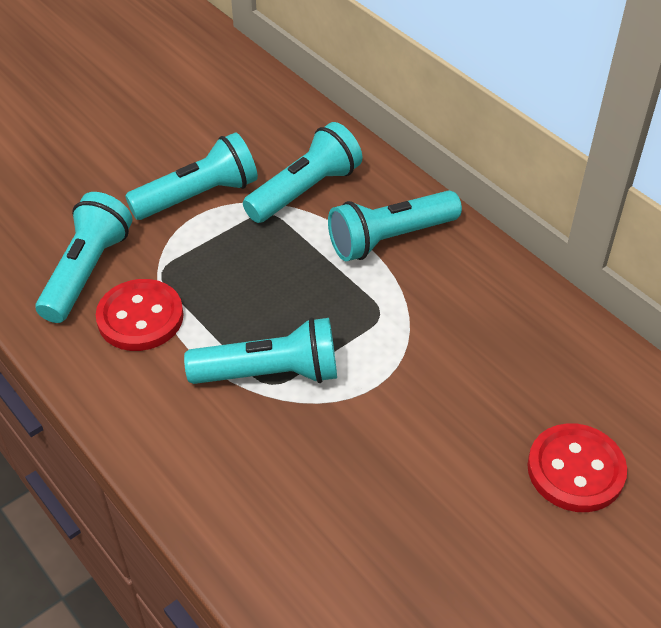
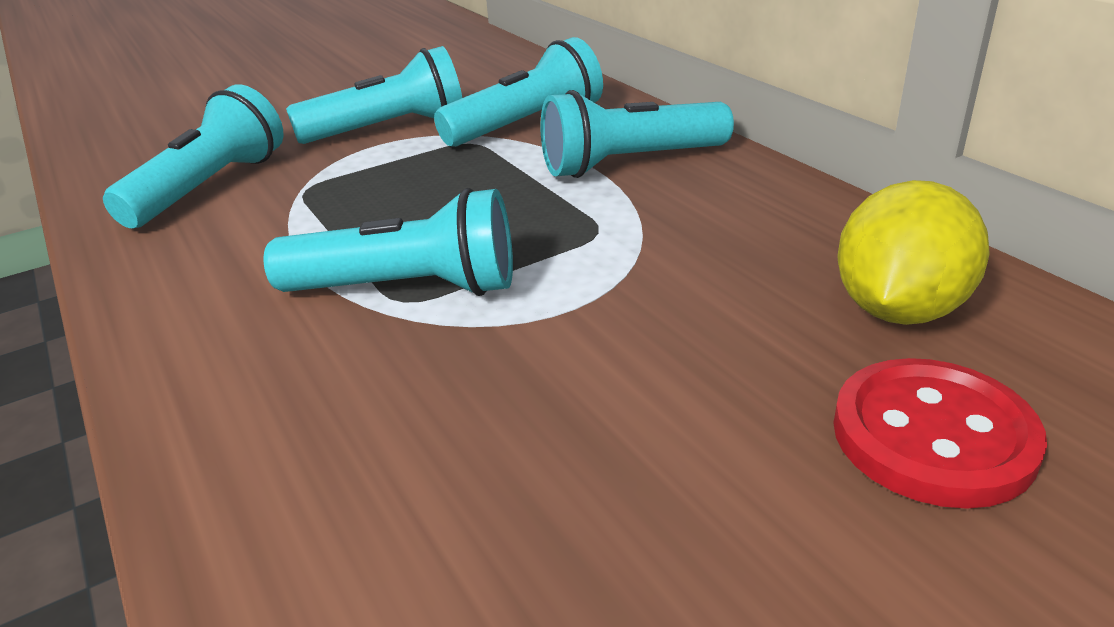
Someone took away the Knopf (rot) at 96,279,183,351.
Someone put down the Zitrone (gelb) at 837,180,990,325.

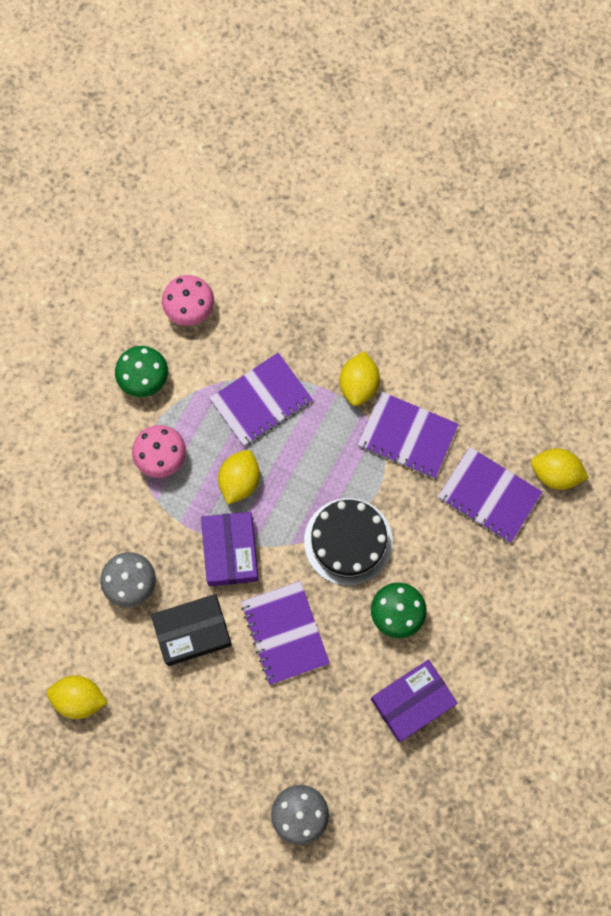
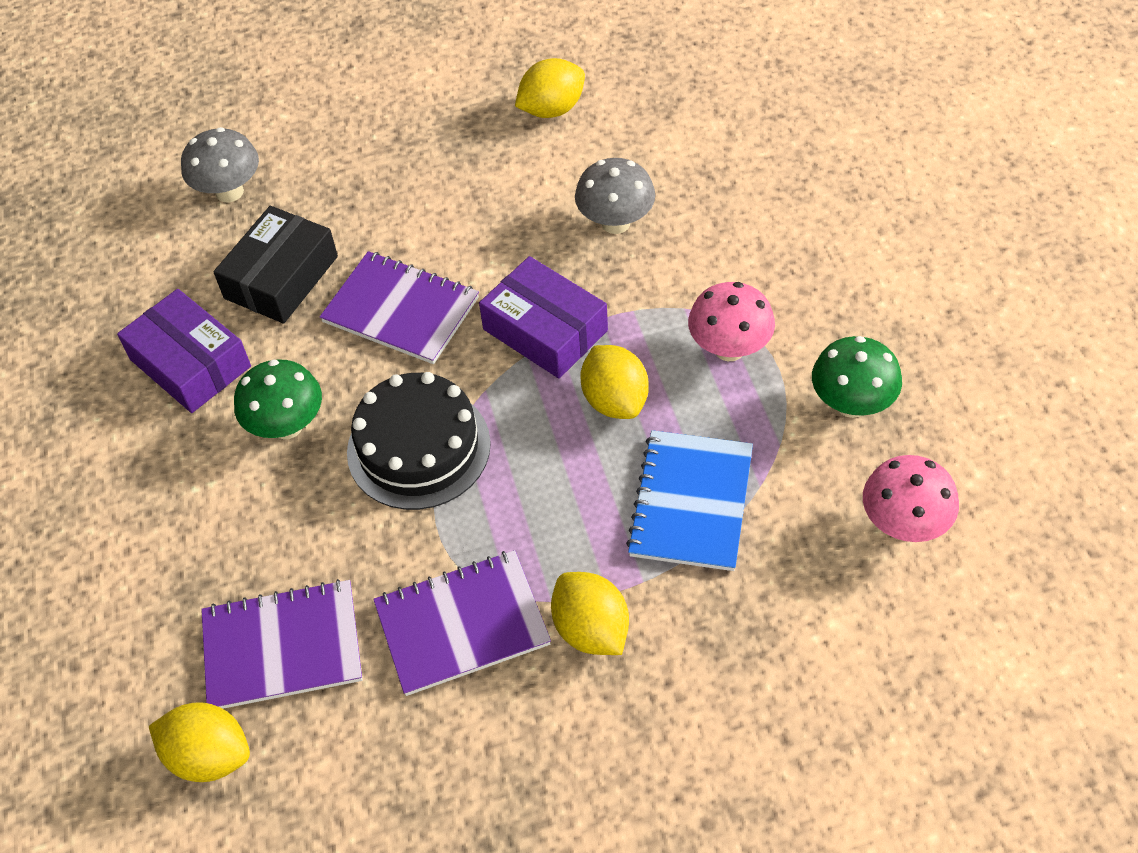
Someone carried the Schachtel (schwarz) from 151,594,232,666 to 214,206,338,324.
Someone repainted the Notizbuch (lila) at 210,352,313,446, which became the Notizbuch (blau) at 626,430,753,571.
Someone rotated the Schachtel (lila) at 371,659,458,742 by 60 degrees counterclockwise.
Someone rotated the Zitrone (gelb) at 531,448,589,490 by 45 degrees clockwise.

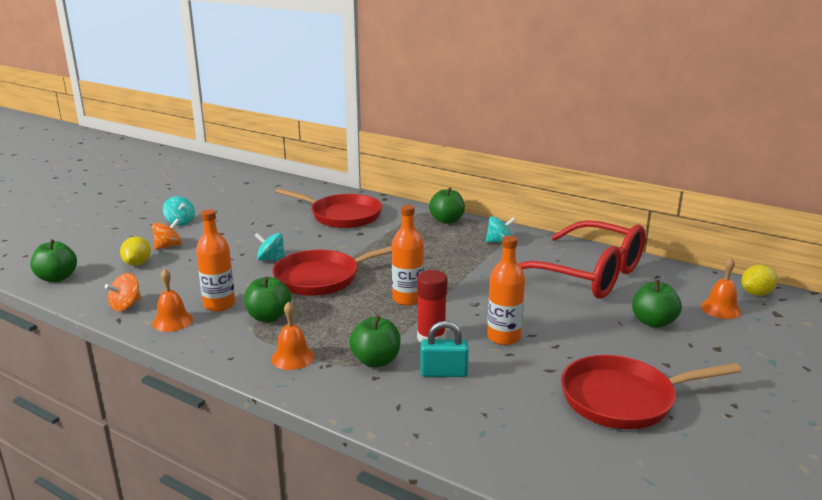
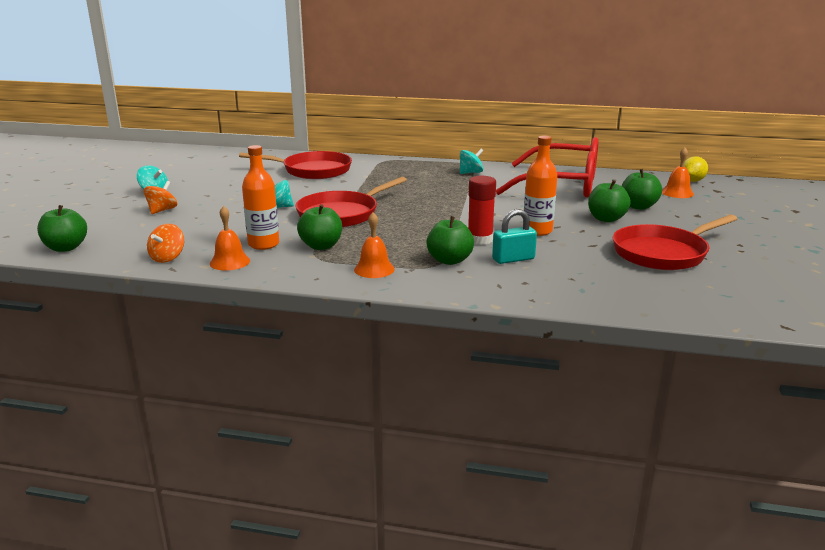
Someone took away the Zitrone (gelb) at 120,236,151,266.
Someone took away the Flasche (orange) at 392,205,424,306.
Someone carried the Apfel (grün) from 429,188,465,224 to 588,180,631,222.

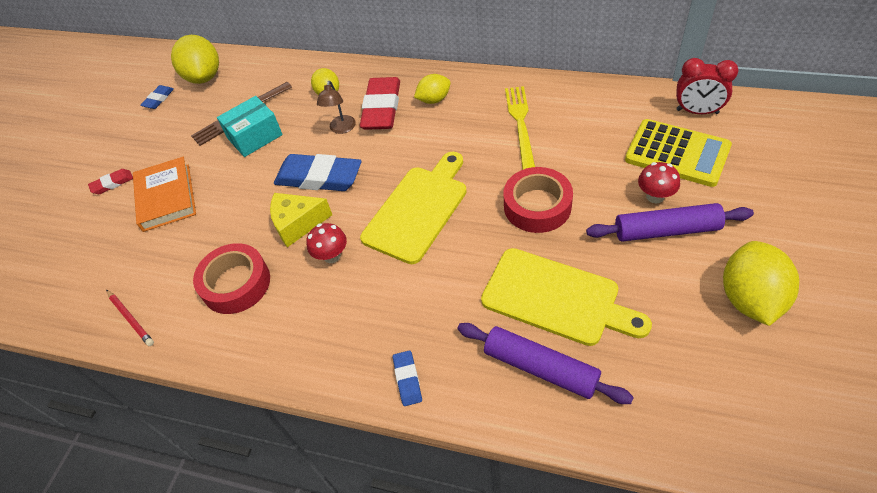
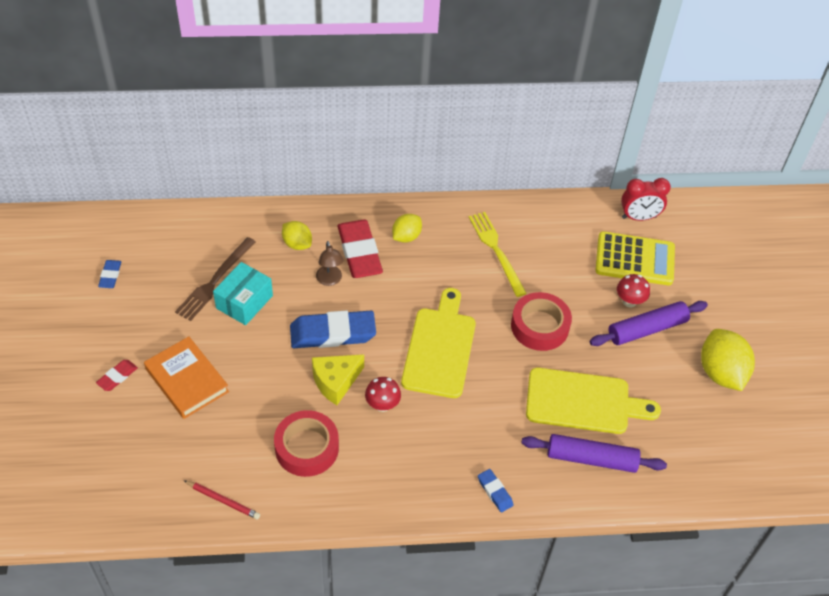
Someone took away the Zitrone (gelb) at 171,35,219,84.

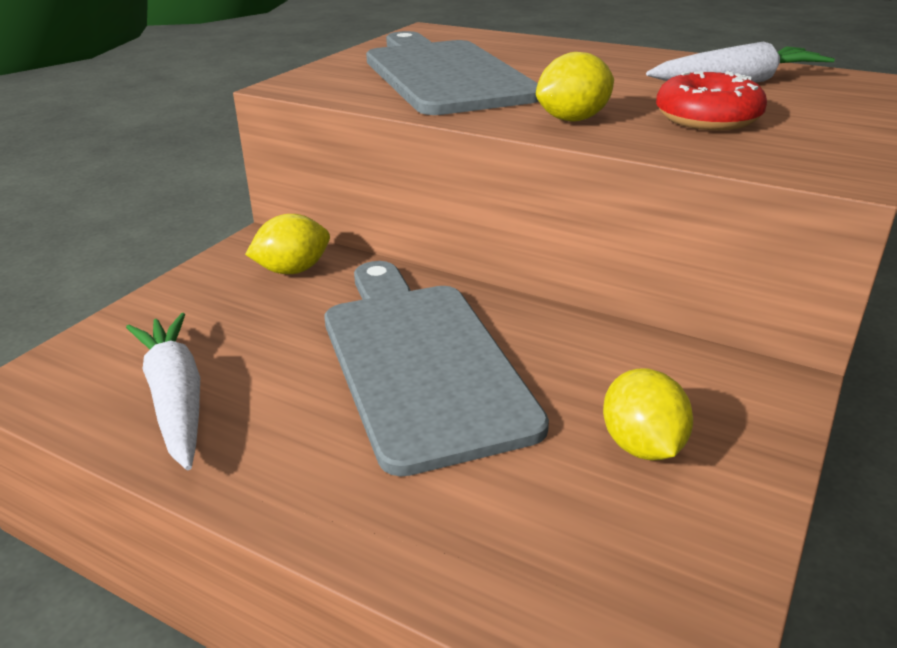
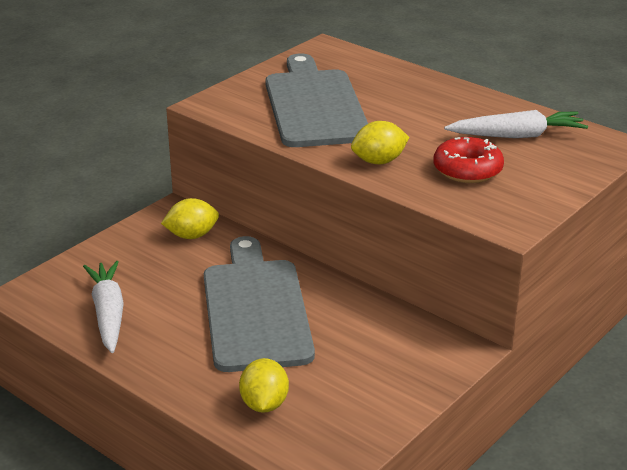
Someone carried the Zitrone (gelb) from 603,369,693,460 to 239,358,289,413.

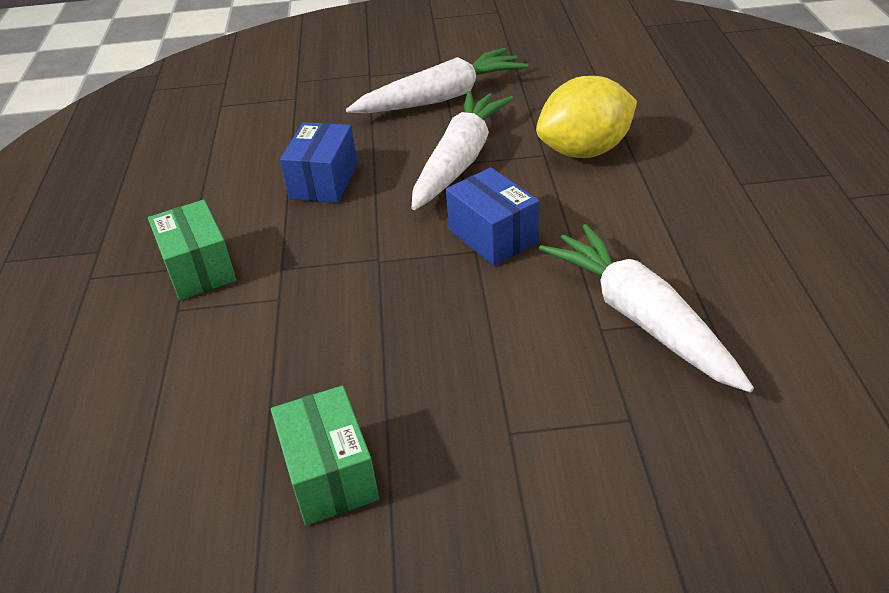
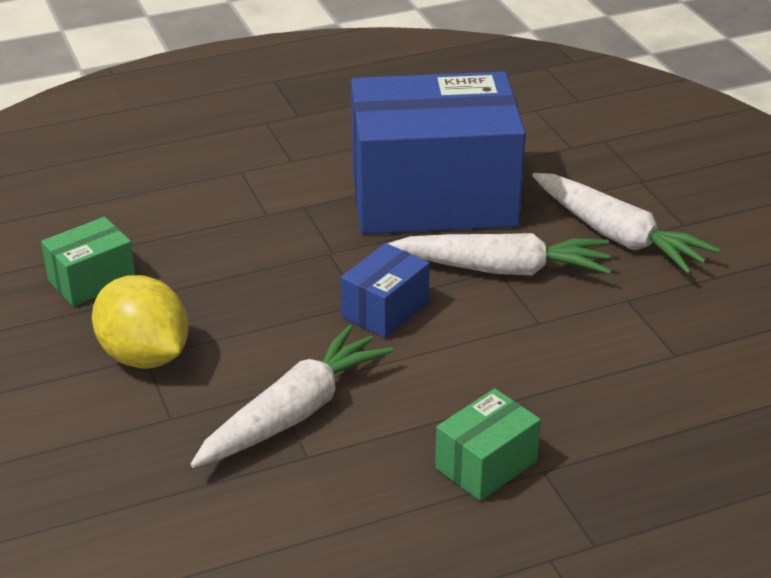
Someone carried the Schachtel (grün) from 148,200,236,300 to 435,388,541,501.
Someone carried the Zitrone (gelb) from 536,76,637,158 to 92,275,189,369.
Someone scaled the Schachtel (blau) at 280,122,357,203 by 2.37.

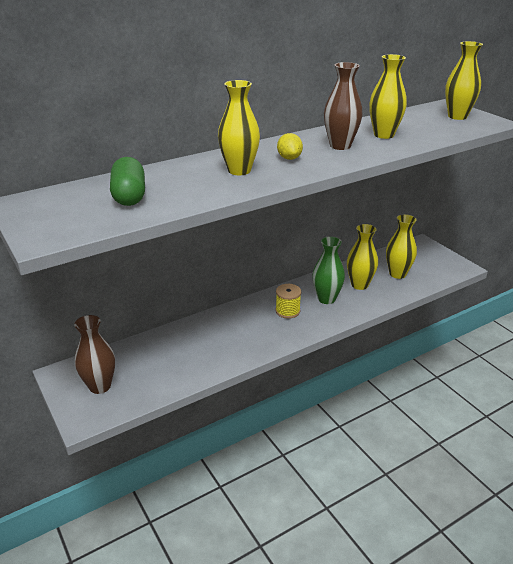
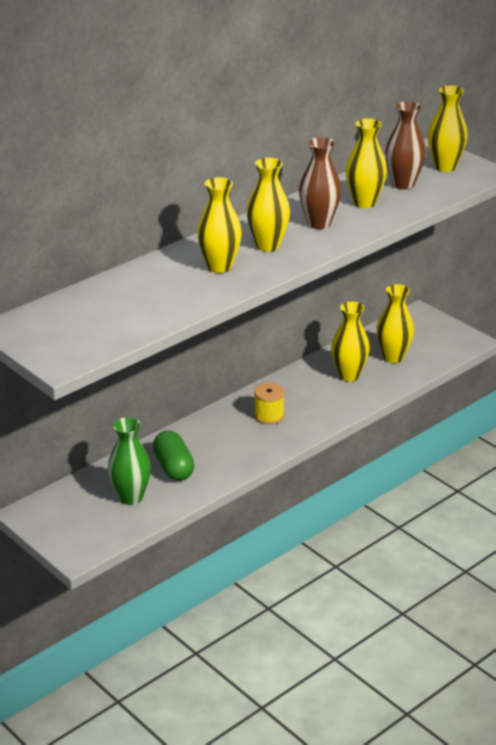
Someone carried the Vase (braun) from 74,315,115,394 to 385,101,426,190.
Someone carried the Kapsel (grün) from 110,157,145,206 to 153,431,194,481.
Someone carried the Vase (grün) from 312,236,345,304 to 108,417,151,505.
Someone swapped the Zitrone (gelb) at 277,133,303,160 for the Vase (gelb) at 247,158,290,252.

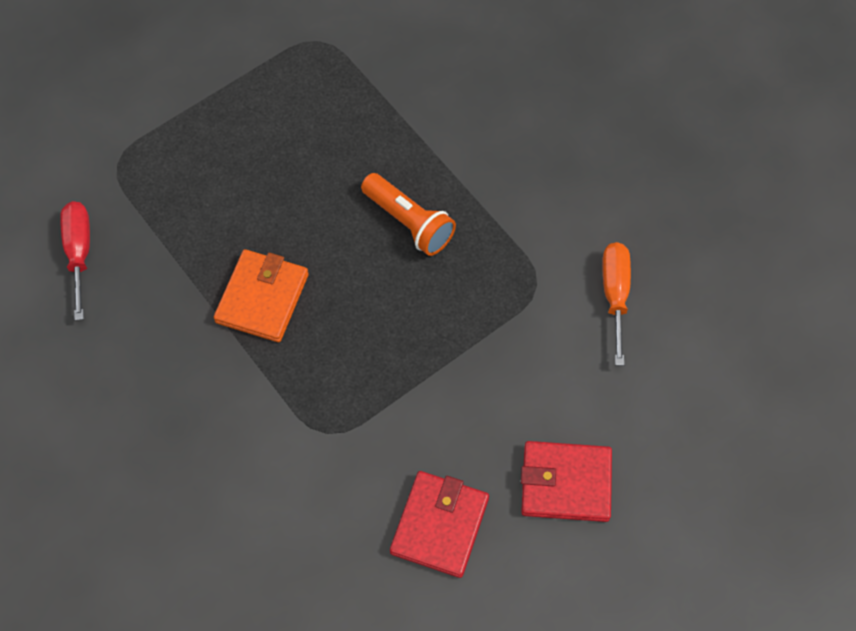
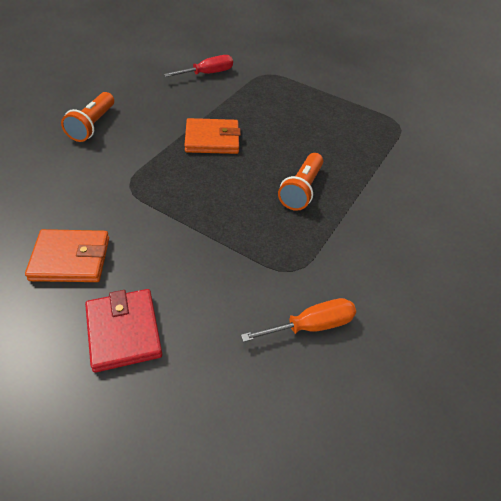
Someone put down the Taschenlampe (orange) at 61,92,114,142.
Someone repainted the Geldbörse (rot) at 390,471,489,578, which became the Geldbörse (orange) at 25,229,109,282.

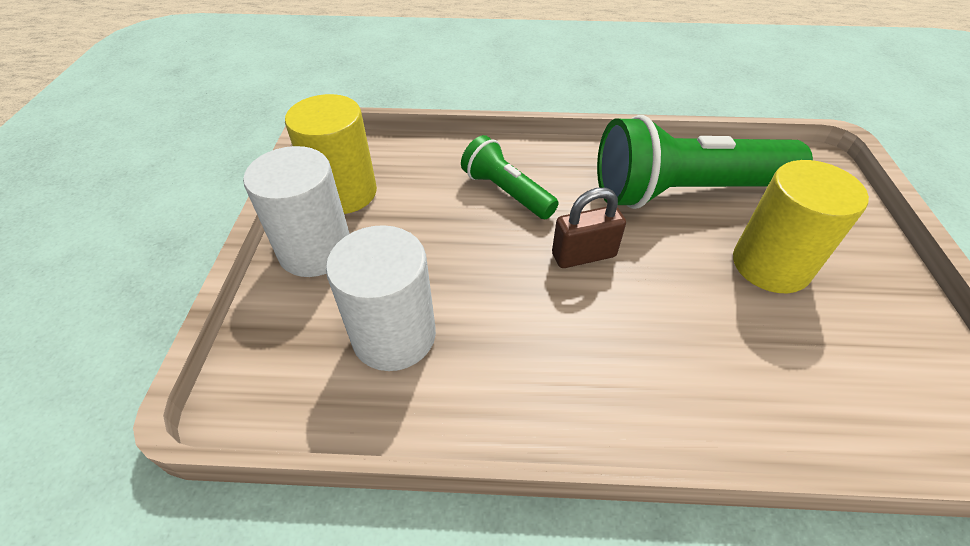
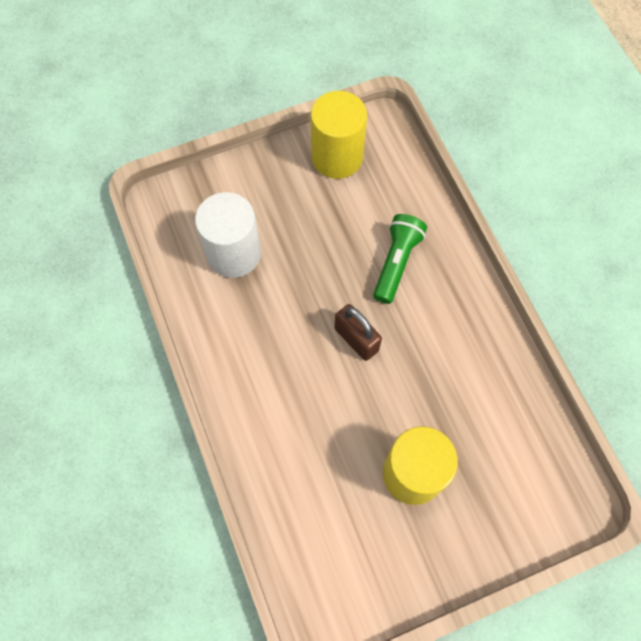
Someone took away the Vollzylinder (weiß) at 243,146,350,277.
Someone took away the Taschenlampe (grün) at 597,115,813,209.

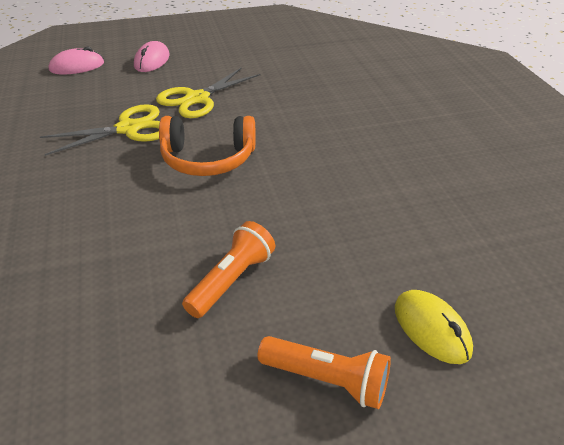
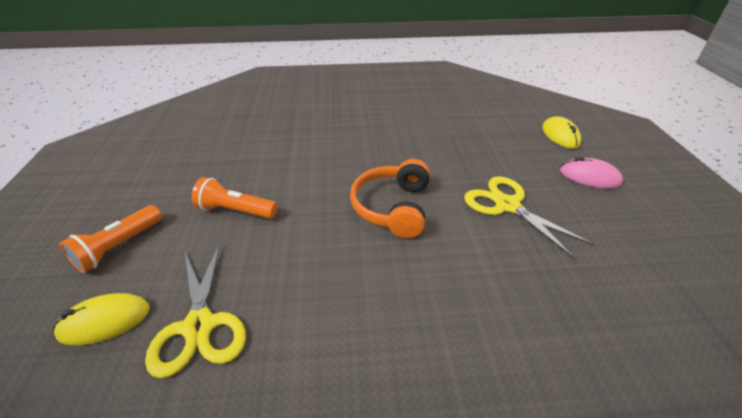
Someone carried the Schere (gelb) from 40,104,160,156 to 145,243,246,378.
Someone repainted the Computermaus (rosa) at 49,47,104,75, which became the Computermaus (gelb) at 542,116,582,149.
Someone rotated the Taschenlampe (orange) at 182,221,275,318 by 150 degrees clockwise.

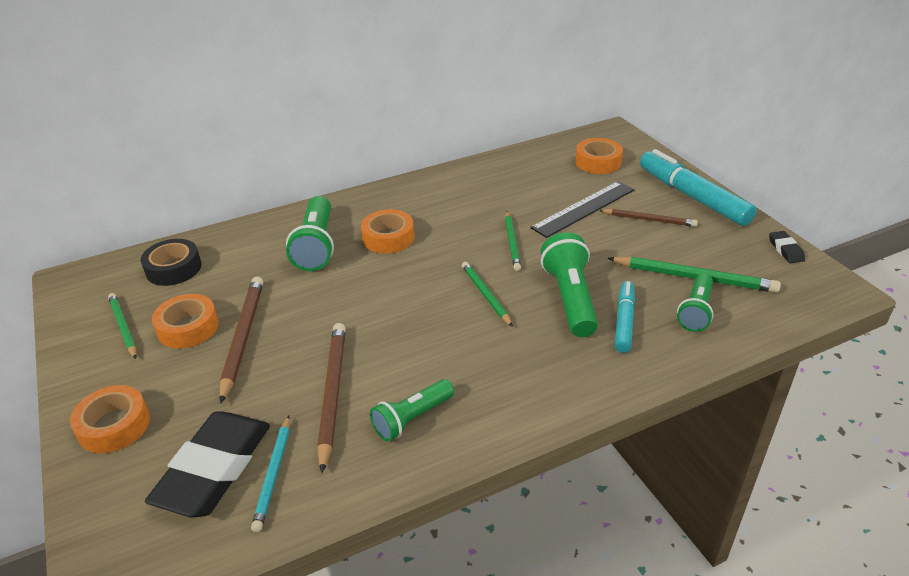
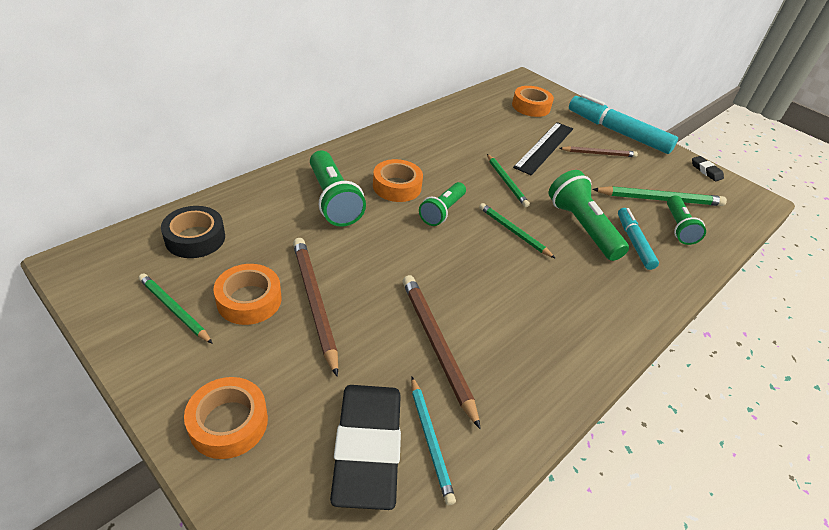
Someone carried the Taschenlampe (grün) from 370,379,454,442 to 419,182,466,226.

